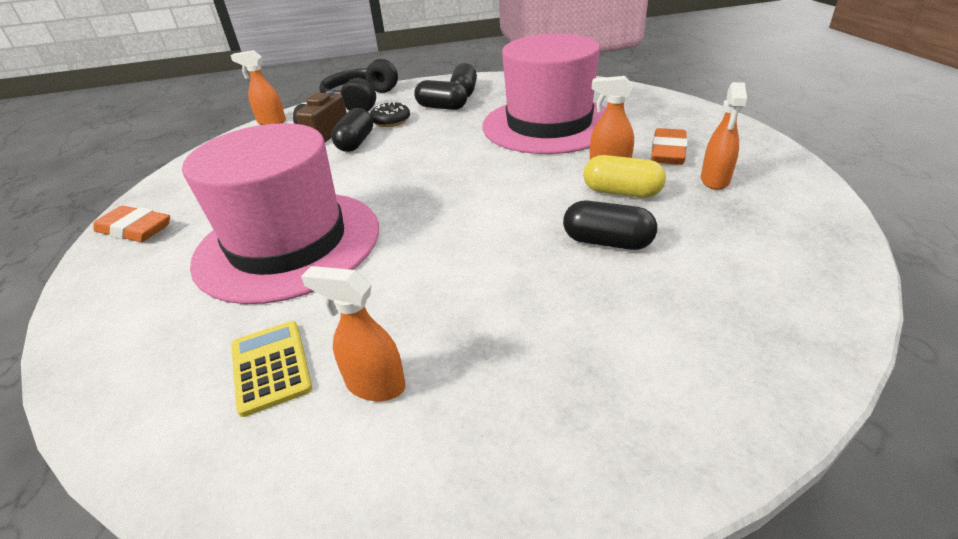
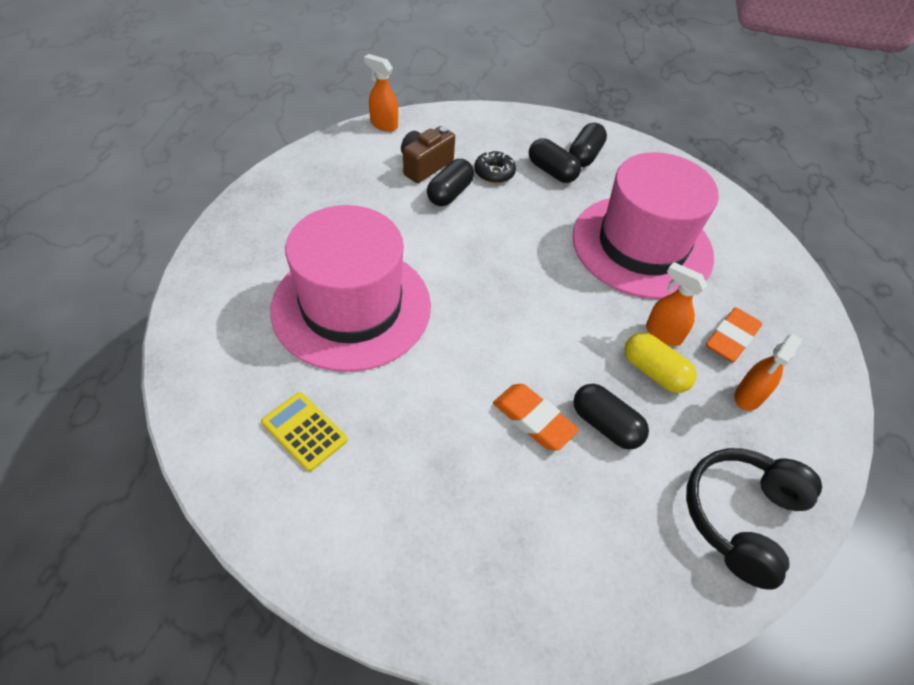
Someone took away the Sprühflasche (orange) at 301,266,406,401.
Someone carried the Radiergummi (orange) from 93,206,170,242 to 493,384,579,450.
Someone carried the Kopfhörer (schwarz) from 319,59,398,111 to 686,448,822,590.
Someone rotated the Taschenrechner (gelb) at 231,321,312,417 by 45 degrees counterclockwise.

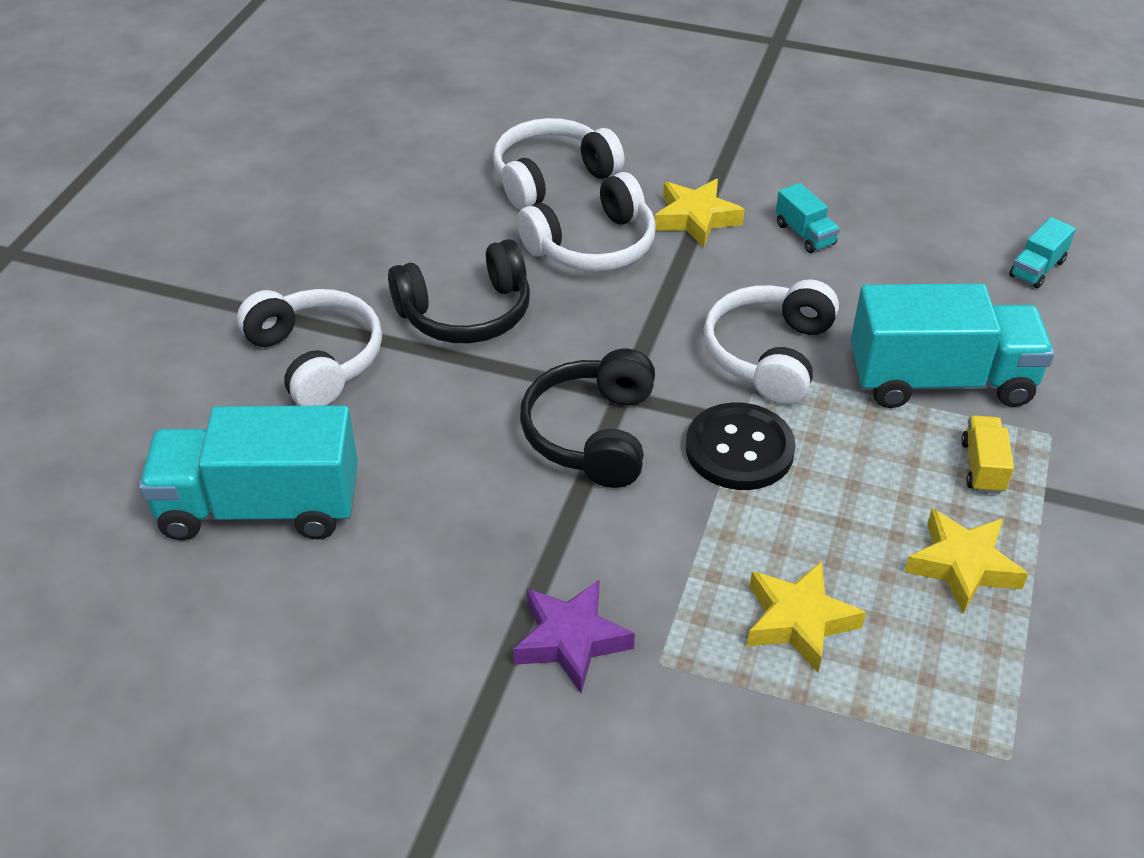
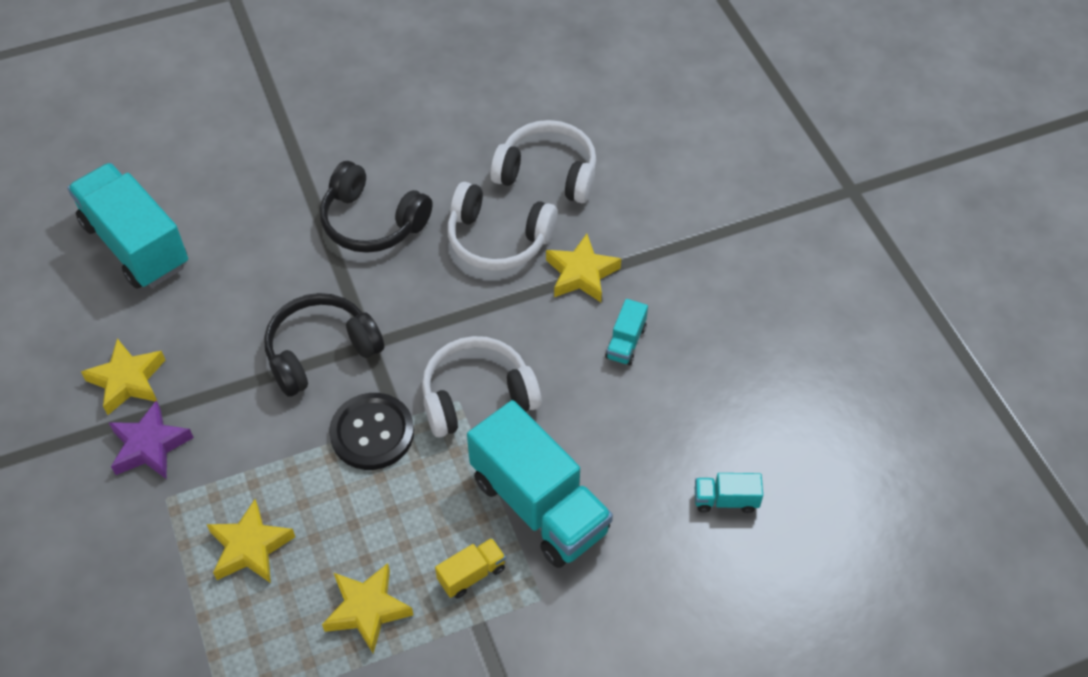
Someone took away the Kopfhörer (weiß) at 237,289,382,406.
Someone put down the Stern (gelb) at 81,338,165,415.

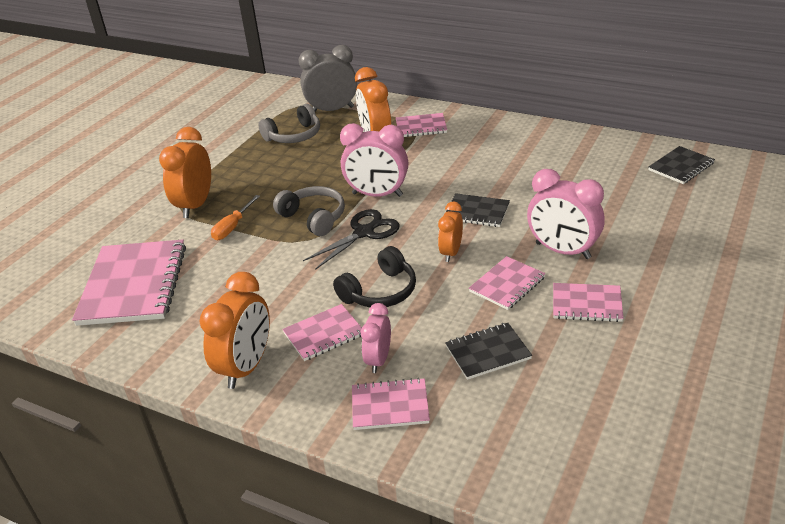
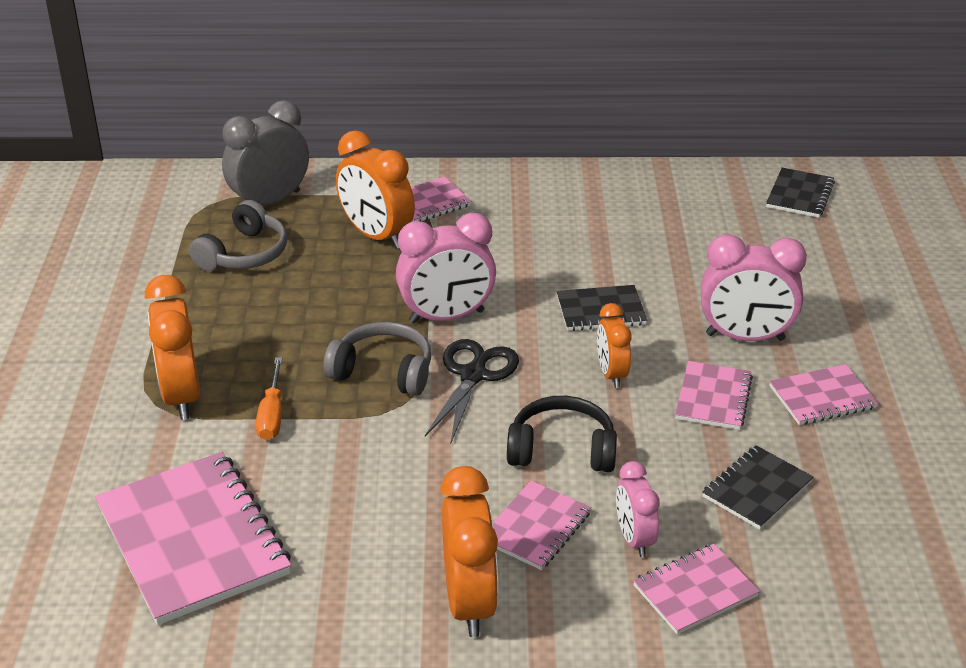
Someone rotated the Kopfhörer (schwarz) at 333,246,416,307 by 105 degrees counterclockwise.

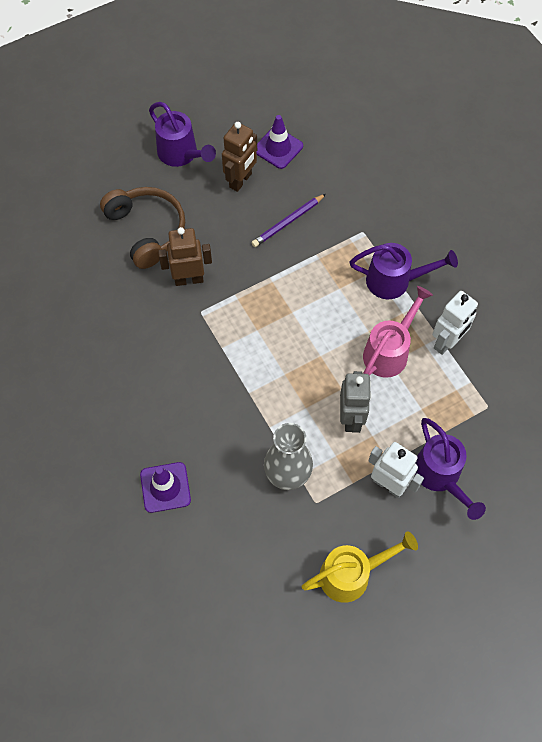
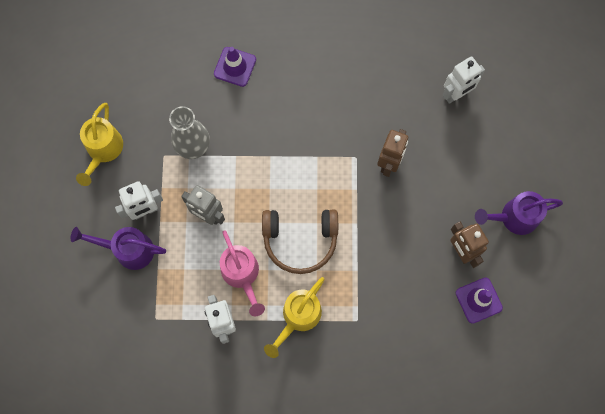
Someone took away the Bleistift (lila) at 251,194,326,247.
Someone put down the Roboter (weiß) at 443,56,485,104.
Someone carried the Kopfhörer (braun) from 100,187,185,269 to 262,209,338,274.
Someone repainted the Gießkanne (lila) at 350,243,458,299, which became the Gießkanne (gelb) at 264,277,324,358.

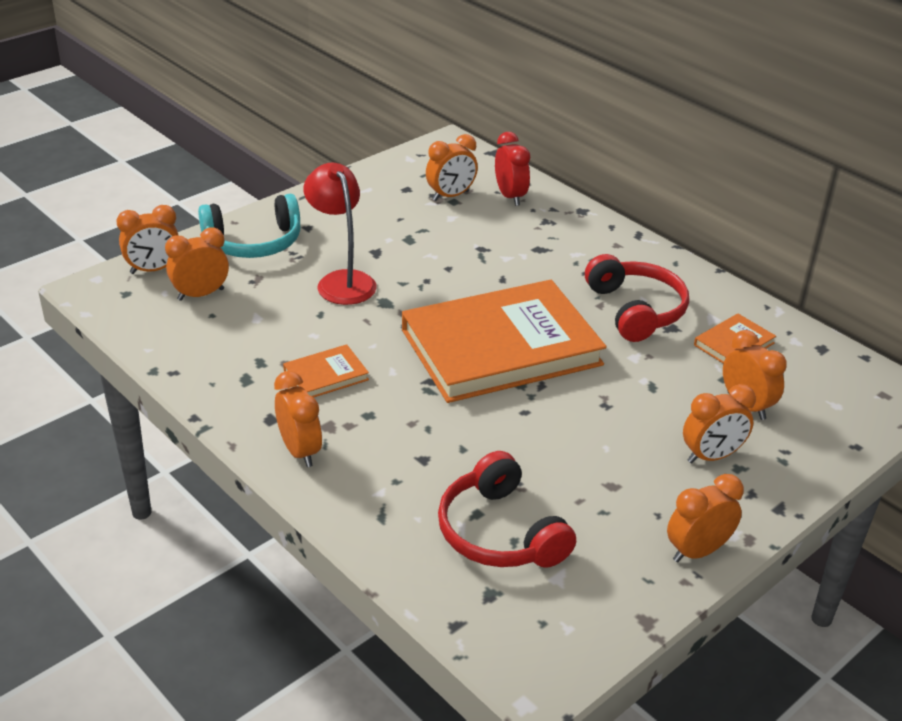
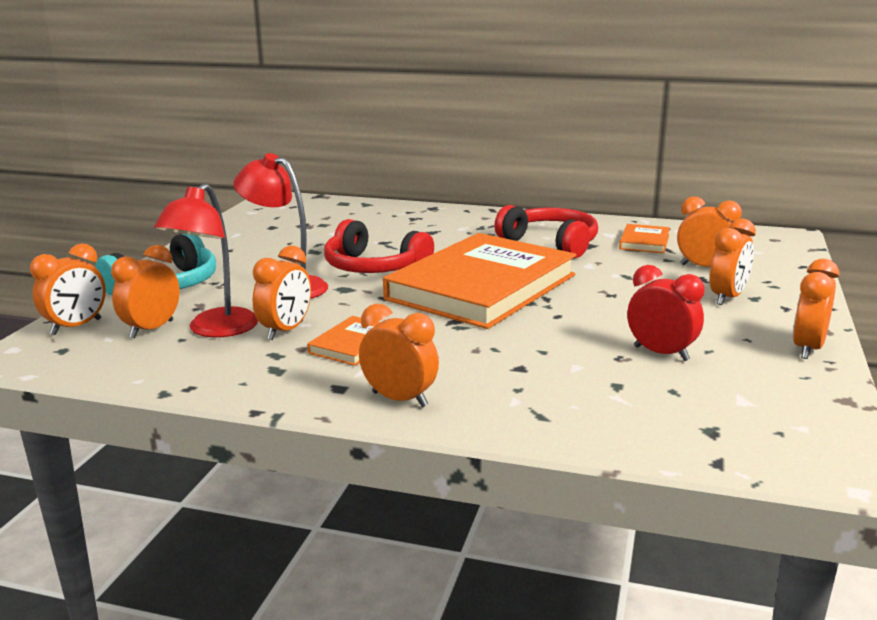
Someone put down the Lampe (rot) at 154,183,258,337.
Someone carried the Wecker (orange) from 426,134,478,201 to 253,245,311,340.
Someone carried the Kopfhörer (rot) from 438,451,576,568 to 324,219,434,273.
Someone carried the Wecker (rot) from 495,132,530,206 to 627,265,705,361.

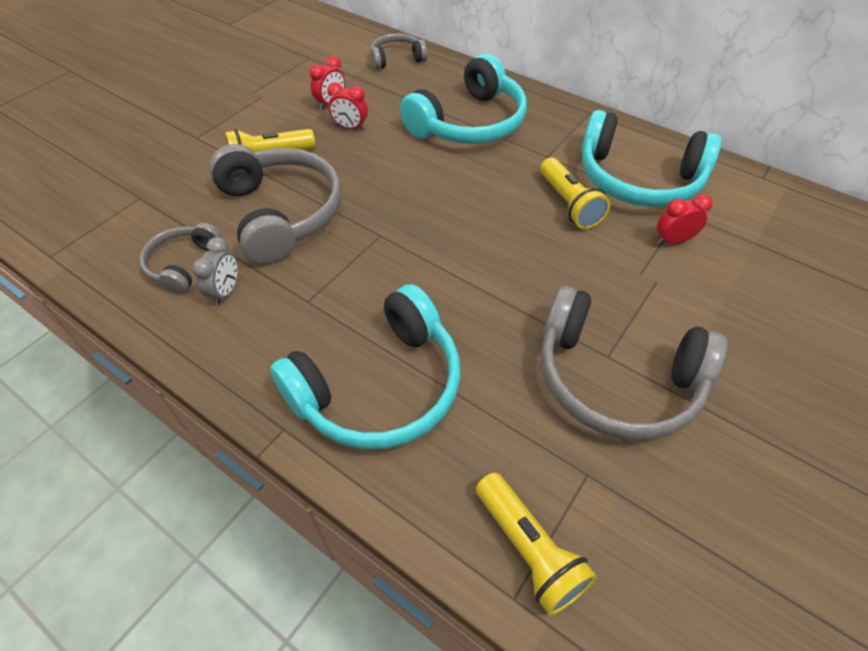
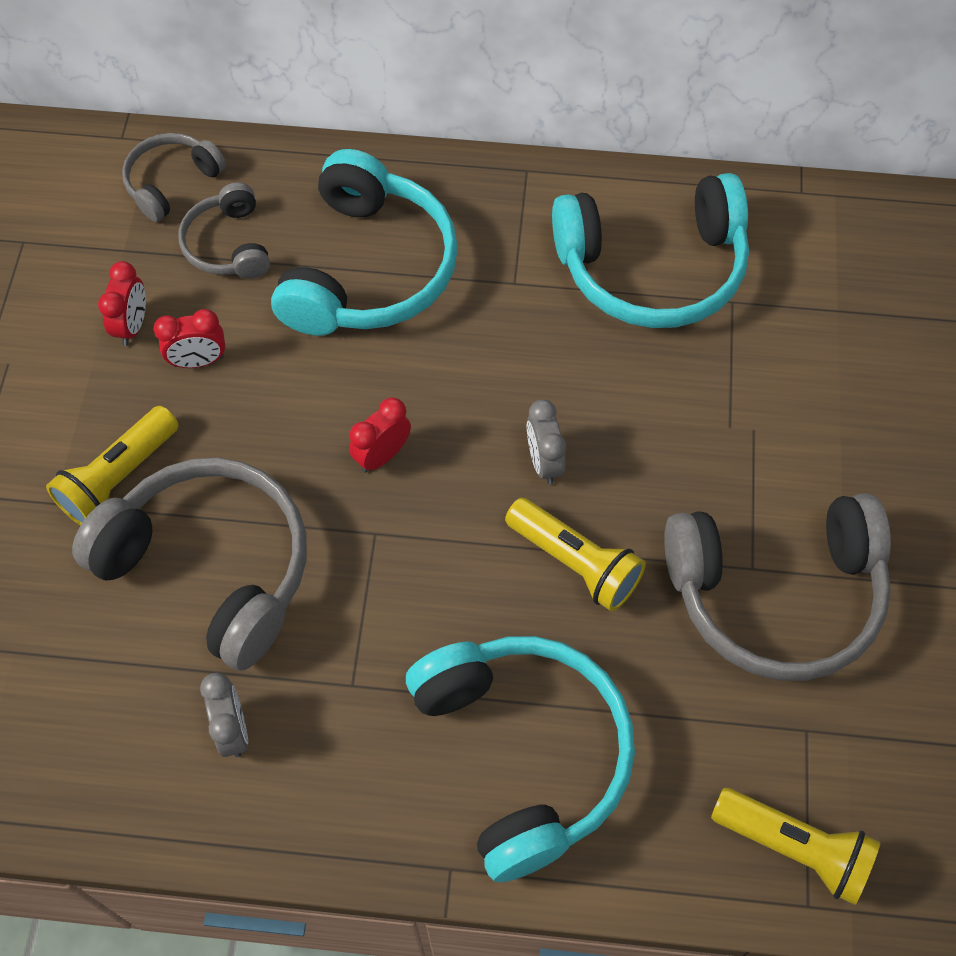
Someone put down the Wecker (grau) at 527,399,566,484.
Someone carried the Kopfhörer (grau) from 139,223,222,294 to 178,182,270,279.
Someone carried the Taschenlampe (gelb) from 540,158,611,229 to 505,498,646,612.
Someone carried the Wecker (rot) from 657,194,713,245 to 349,397,411,473.
Someone rotated the Kopfhörer (türkis) at 270,284,461,449 by 45 degrees counterclockwise.

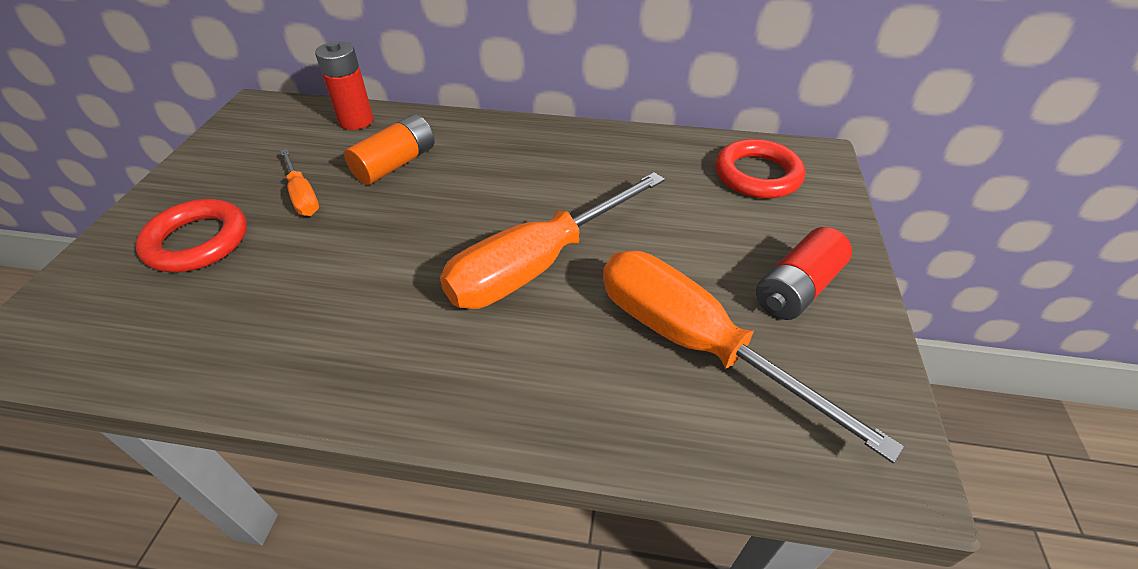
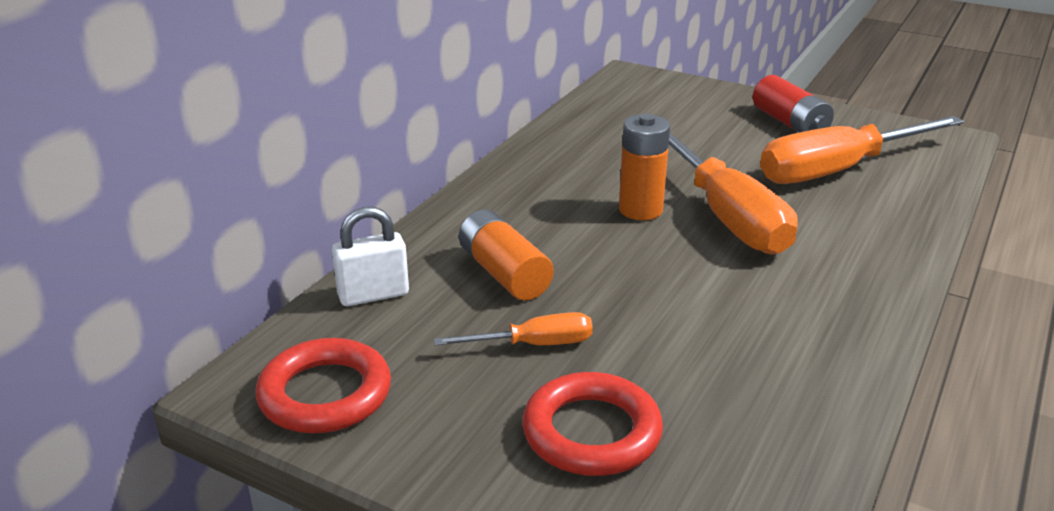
Someone put down the Batterie (orange) at 619,114,670,220.
Someone carried the Ring (rot) from 715,139,805,199 to 256,338,391,433.
Someone swapped the Batterie (rot) at 315,41,374,130 for the Vorhängeschloss (weiß) at 332,207,409,306.

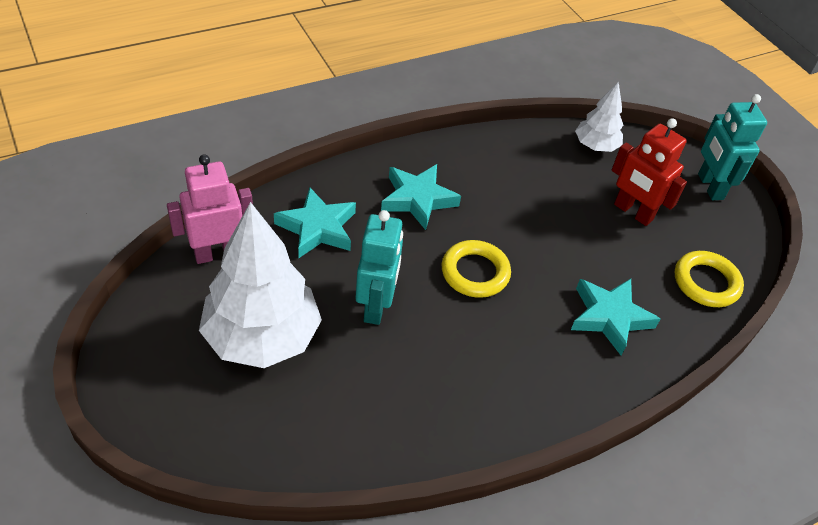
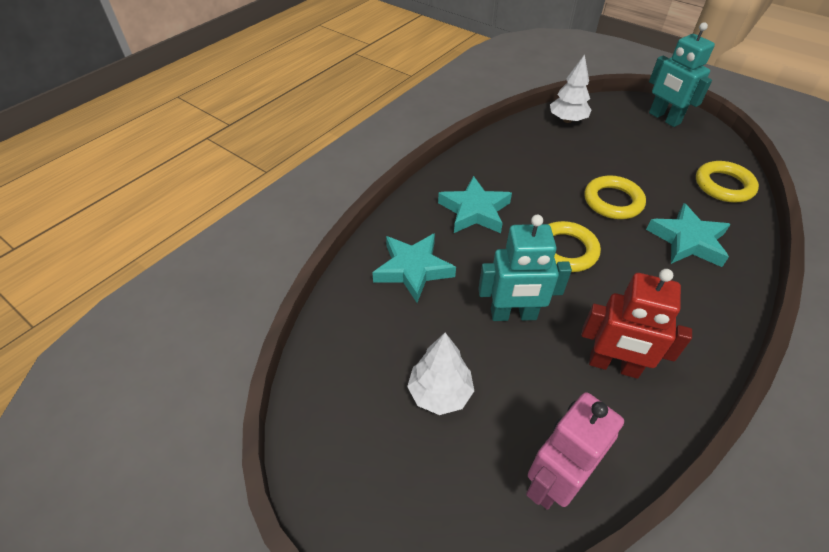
Someone put down the Ring (gelb) at 584,175,646,219.
Someone carried the Roboter (rosa) from 167,154,253,264 to 526,392,624,510.
Someone carried the Roboter (rot) from 612,118,687,226 to 581,269,692,379.
Someone rotated the Roboter (türkis) at 356,210,403,325 by 105 degrees clockwise.
Someone scaled the Baum (weiß) at 199,202,322,368 by 0.53.

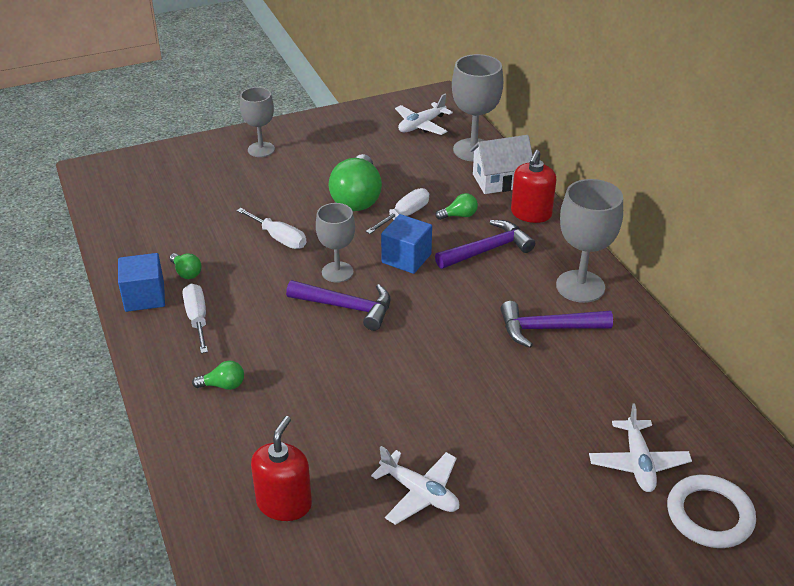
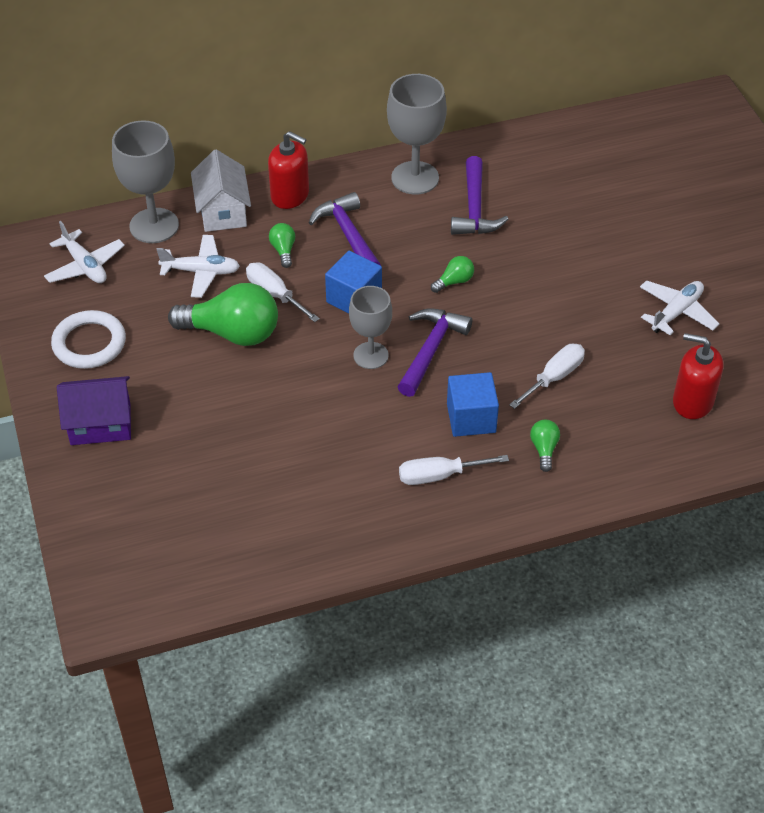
Someone carried the Kubus (blau) from 118,253,165,312 to 447,372,499,437.
Someone carried the Glühbirne (grün) from 170,253,202,279 to 431,256,474,293.
Someone carried the Schraubenzieher (weiß) from 237,208,307,249 to 509,344,585,409.
Someone carried the Flugzeug (weiß) from 589,404,692,492 to 157,235,240,298.
Someone carried the Ring (weiß) from 667,475,756,548 to 51,310,126,369.
Someone swapped the Kelch (grau) at 240,87,275,157 for the Haus (lila) at 57,376,131,445.

